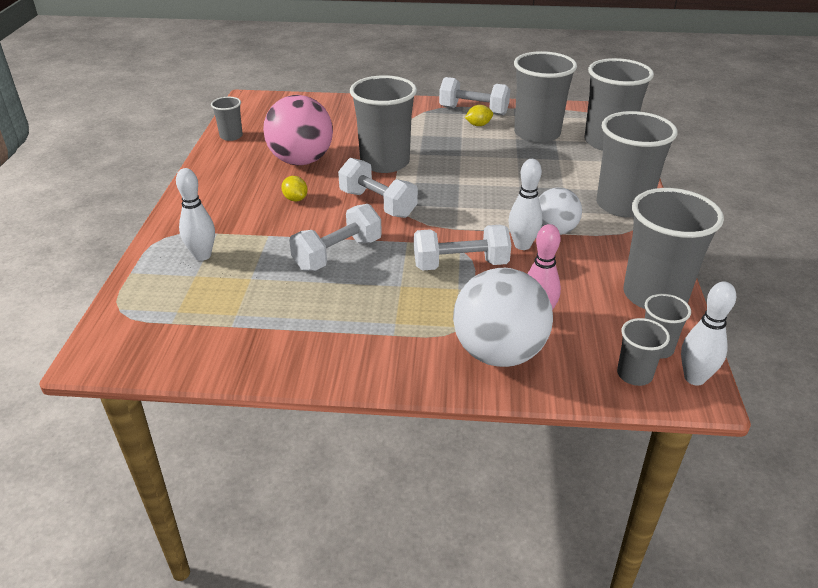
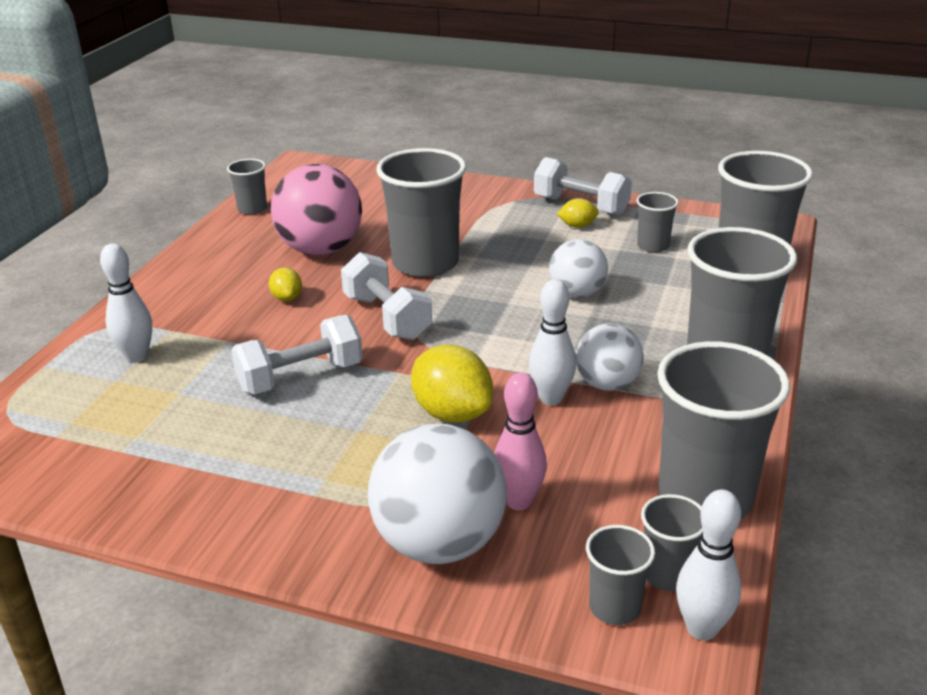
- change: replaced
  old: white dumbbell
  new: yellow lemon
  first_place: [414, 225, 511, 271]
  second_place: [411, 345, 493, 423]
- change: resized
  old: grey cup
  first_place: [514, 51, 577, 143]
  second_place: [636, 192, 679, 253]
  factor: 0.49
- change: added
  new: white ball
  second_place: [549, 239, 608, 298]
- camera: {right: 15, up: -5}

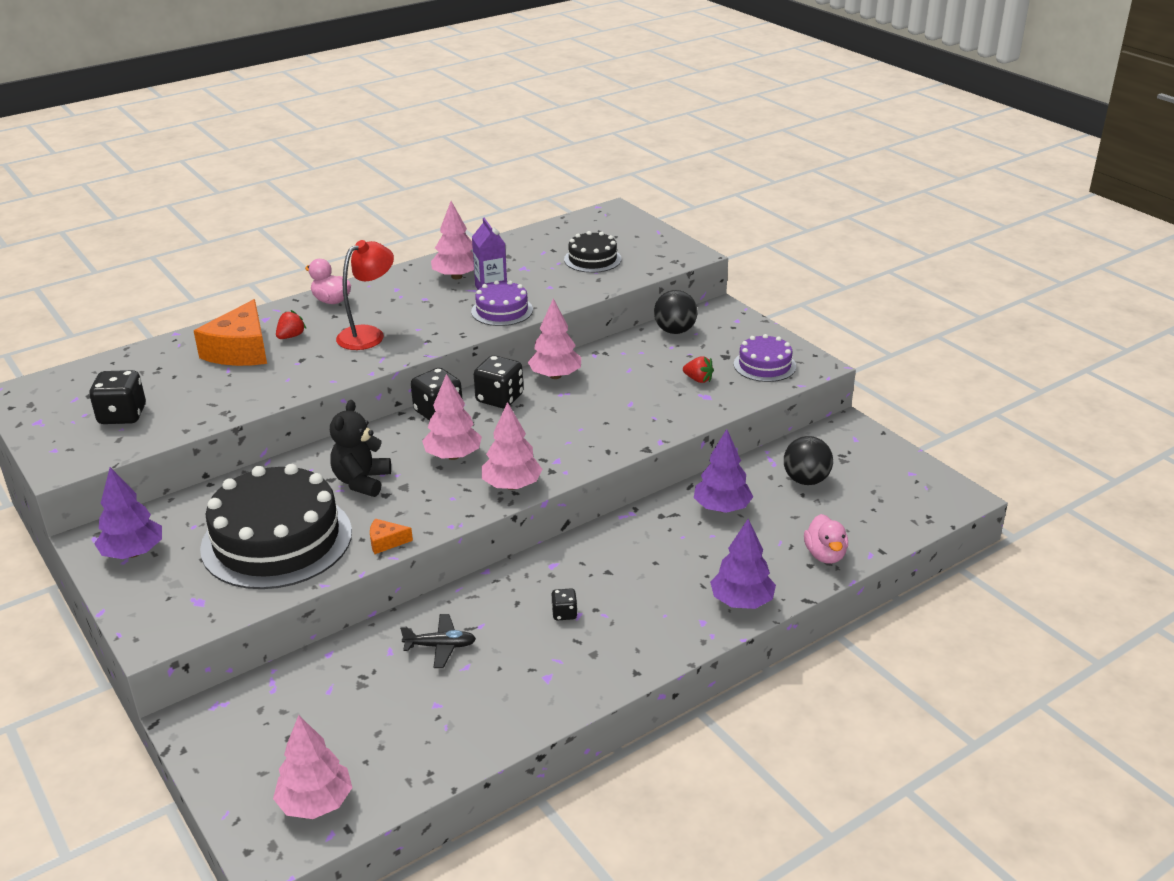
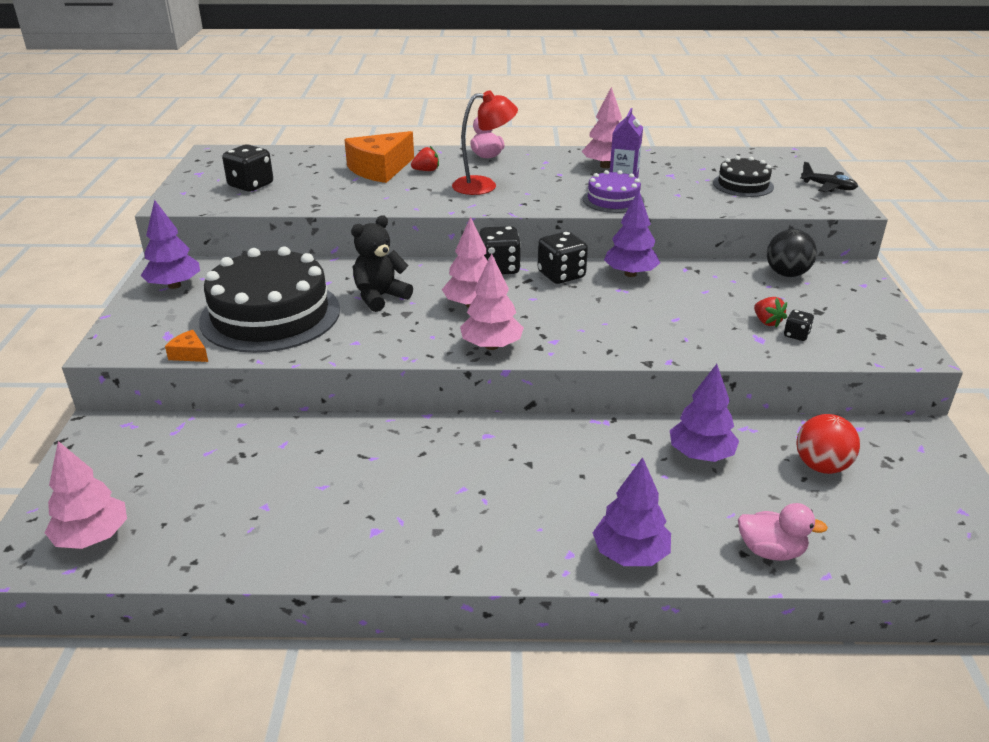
- change: moved
  old: orange cheese
  first_place: [370, 519, 413, 554]
  second_place: [165, 330, 208, 362]
- change: moved
  old: black plane
  first_place: [400, 614, 476, 668]
  second_place: [800, 162, 858, 192]
- change: recoloured
  old: pink tree
  new: purple tree
  first_place: [528, 298, 581, 379]
  second_place: [604, 190, 660, 277]
- change: moved
  old: black dice
  first_place: [552, 588, 578, 620]
  second_place: [784, 310, 814, 341]
- change: removed
  old: purple cake
  first_place: [734, 334, 796, 382]
- change: recoloured
  old: black ball
  new: red ball
  first_place: [784, 436, 833, 485]
  second_place: [796, 414, 860, 474]
- change: turned
  old: pink duck
  first_place: [804, 514, 848, 564]
  second_place: [738, 503, 828, 561]
  degrees: -105
- camera: {right: 35, up: 0}

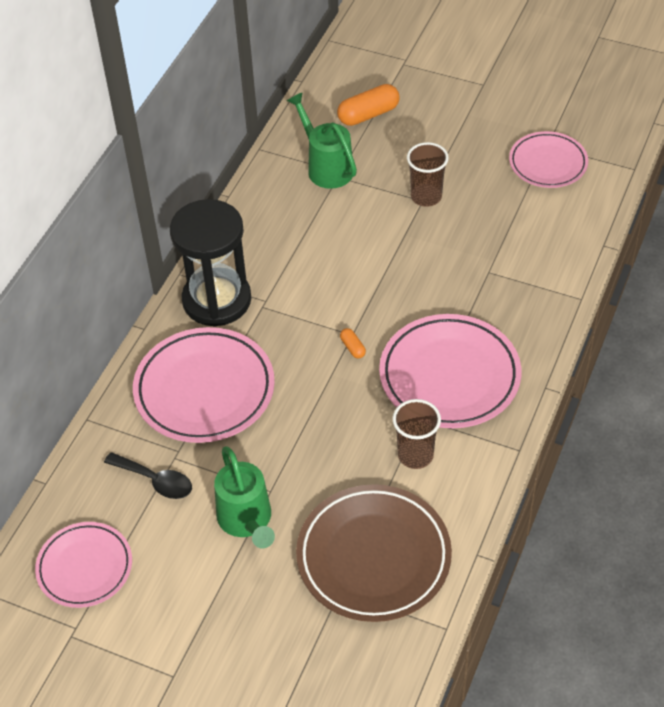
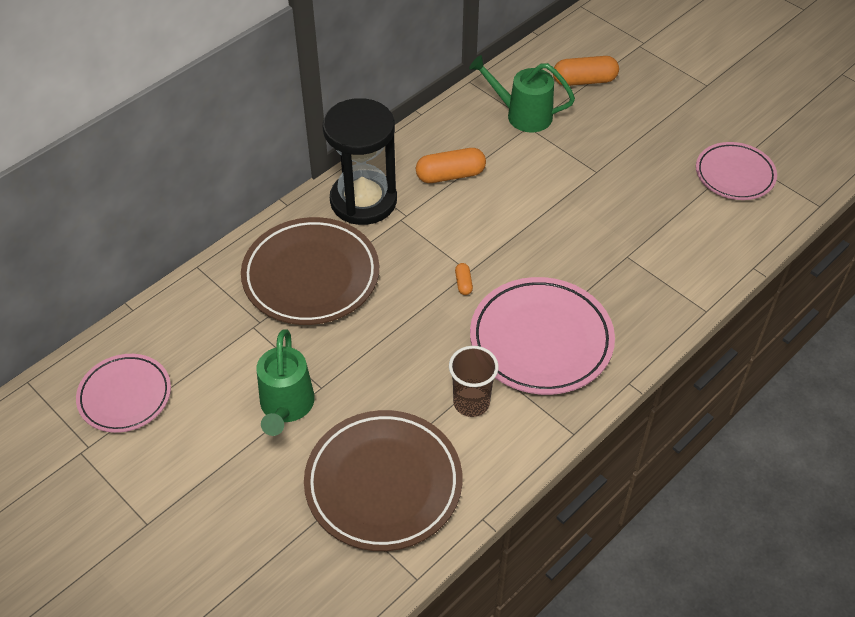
- change: removed
  old: black spoon
  first_place: [104, 452, 192, 499]
- change: recoloured
  old: pink plate
  new: brown plate
  first_place: [133, 327, 275, 443]
  second_place: [241, 217, 379, 325]
- change: turned
  old: green watering can
  first_place: [287, 92, 357, 189]
  second_place: [469, 55, 575, 132]
  degrees: -60
- change: removed
  old: brown cup
  first_place: [407, 142, 449, 207]
- change: added
  new: orange capsule
  second_place: [416, 148, 486, 183]
- camera: {right: 20, up: 0}

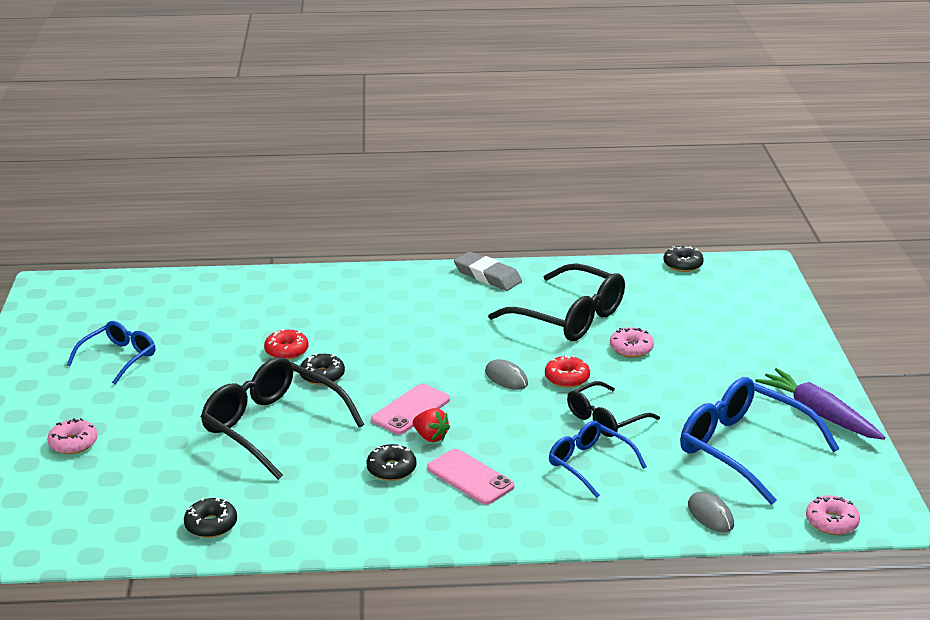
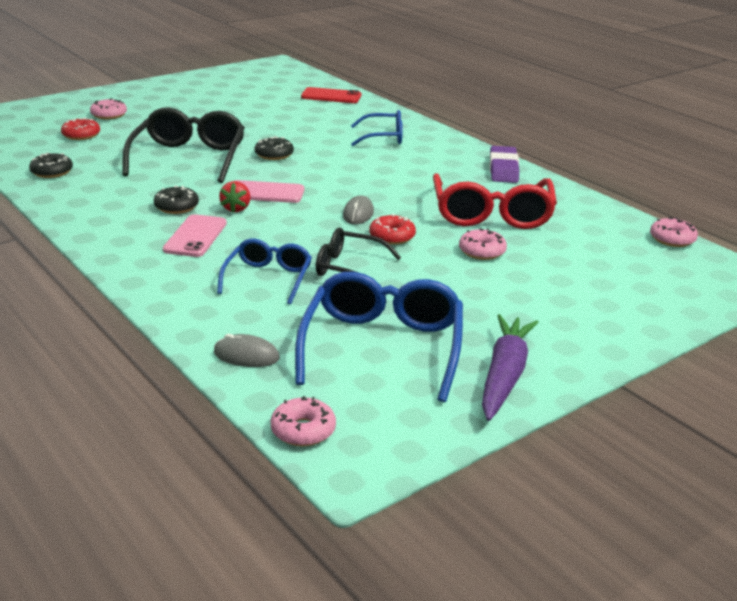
- change: moved
  old: blue glasses
  first_place: [67, 321, 155, 384]
  second_place: [351, 110, 403, 146]
- change: moved
  old: red donut
  first_place: [264, 329, 308, 360]
  second_place: [61, 118, 100, 140]
- change: recoloured
  old: grey eraser
  new: purple eraser
  first_place: [454, 251, 522, 291]
  second_place: [490, 146, 519, 183]
- change: recoloured
  old: black glasses
  new: red glasses
  first_place: [488, 263, 625, 341]
  second_place: [433, 174, 557, 229]
- change: recoloured
  old: black donut
  new: pink donut
  first_place: [663, 246, 704, 272]
  second_place: [650, 217, 698, 247]
- change: turned
  old: grey mouse
  first_place: [688, 492, 734, 532]
  second_place: [214, 334, 280, 367]
  degrees: 75
- change: added
  new: red phone
  second_place: [301, 87, 361, 103]
- camera: {right: 55, up: 0}

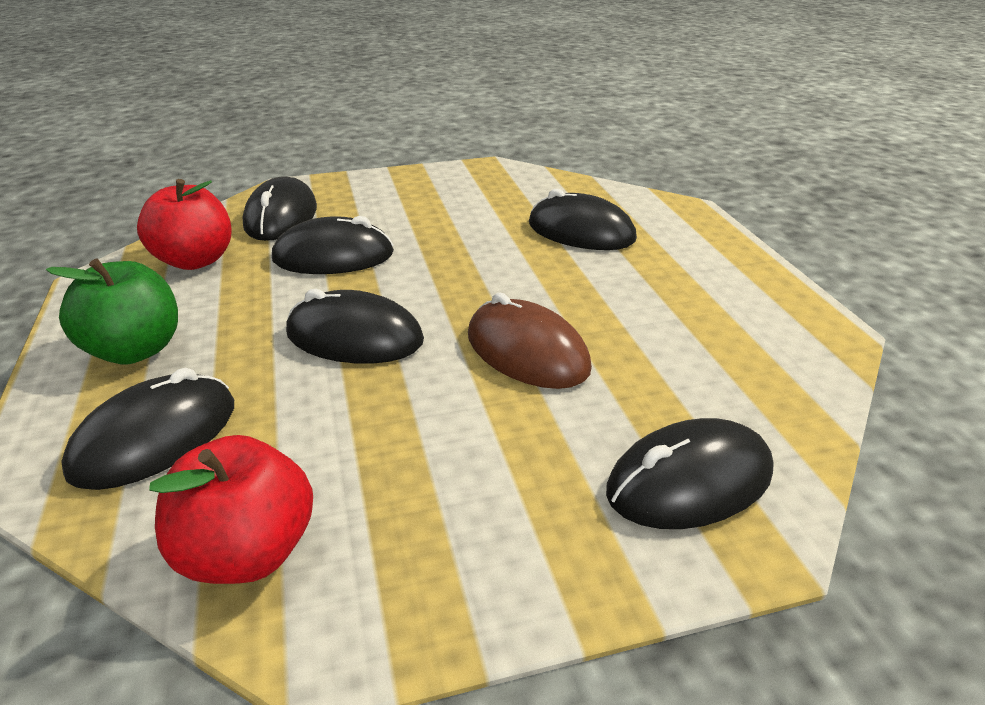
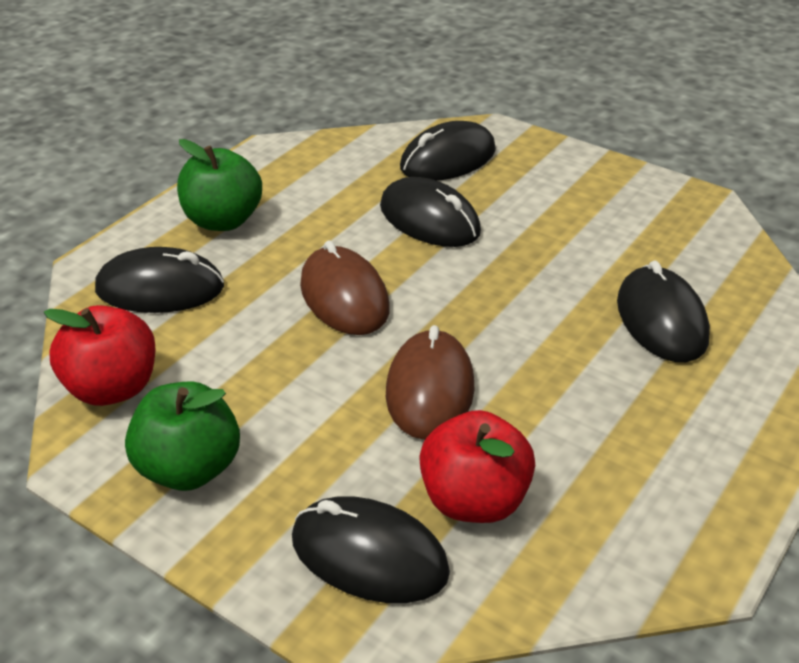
- change: moved
  old: red apple
  first_place: [137, 179, 231, 270]
  second_place: [419, 410, 535, 523]
- change: recoloured
  old: black mouse
  new: brown mouse
  first_place: [286, 289, 424, 364]
  second_place: [300, 241, 390, 335]
- change: added
  new: green apple
  second_place: [125, 381, 240, 491]
- camera: {right: 50, up: 5}

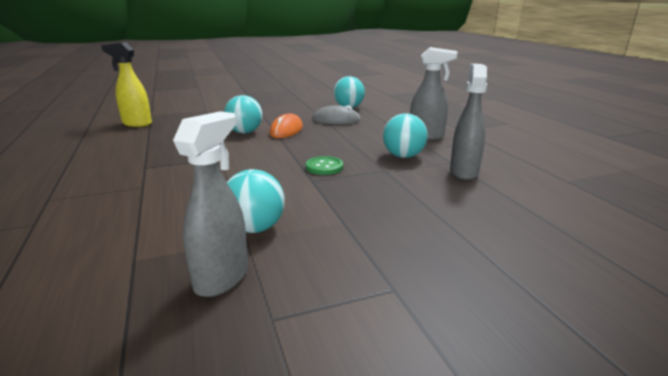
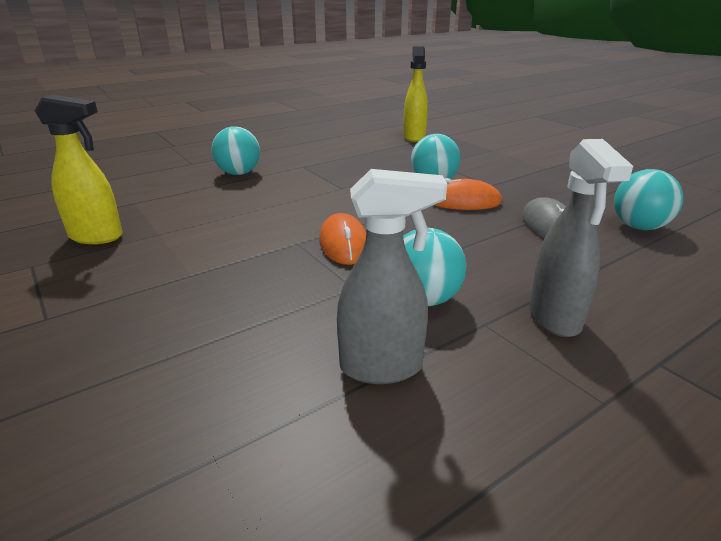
- change: recoloured
  old: grey spray bottle
  new: yellow spray bottle
  first_place: [173, 111, 248, 297]
  second_place: [34, 94, 123, 244]
- change: moved
  old: turquoise ball
  first_place: [226, 169, 285, 233]
  second_place: [212, 126, 260, 175]
- change: replaced
  old: green button
  new: orange mouse
  first_place: [306, 156, 343, 175]
  second_place: [319, 213, 366, 265]
- camera: {right: 75, up: 5}

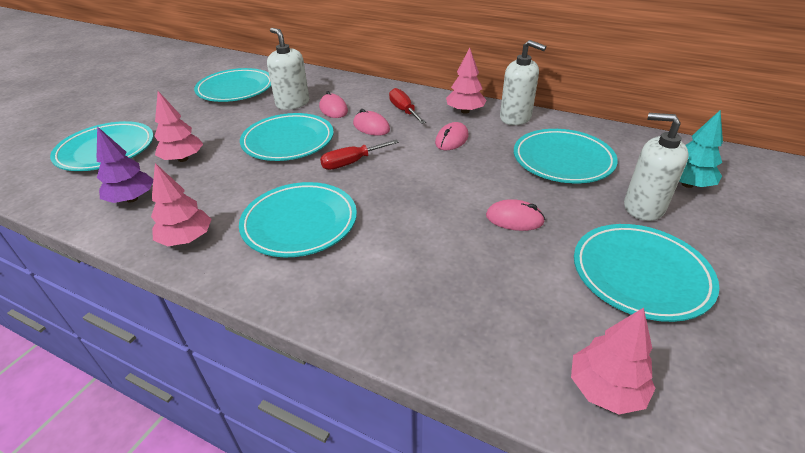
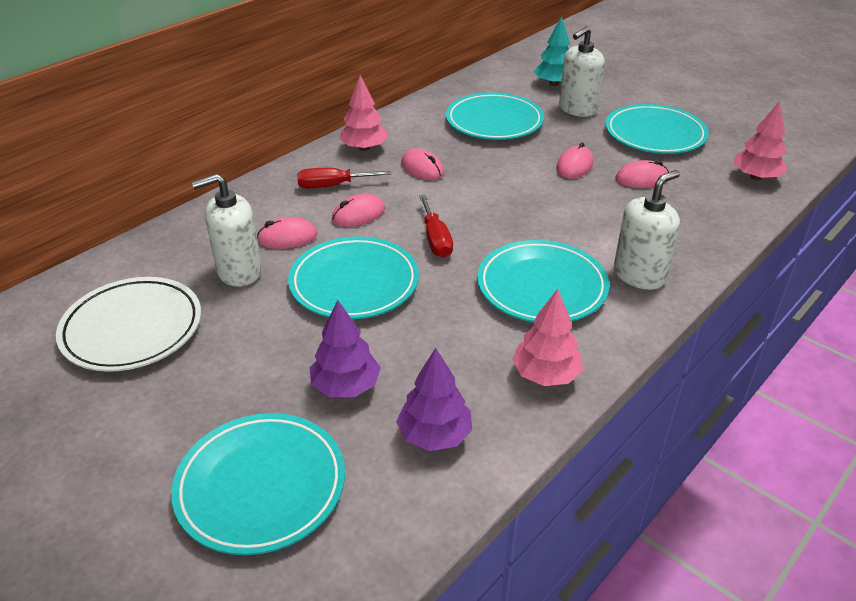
- change: recoloured
  old: pink tree
  new: purple tree
  first_place: [155, 91, 203, 162]
  second_place: [310, 300, 381, 397]
- change: recoloured
  old: turquoise plate
  new: white plate
  first_place: [194, 68, 271, 102]
  second_place: [56, 277, 201, 372]
- change: moved
  old: white soap dispenser
  first_place: [500, 40, 546, 125]
  second_place: [614, 170, 680, 290]
- change: added
  new: pink mouse
  second_place: [615, 160, 669, 188]
- camera: {right: -75, up: 0}

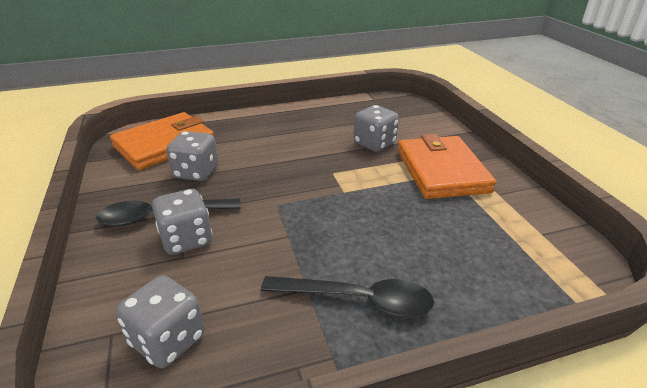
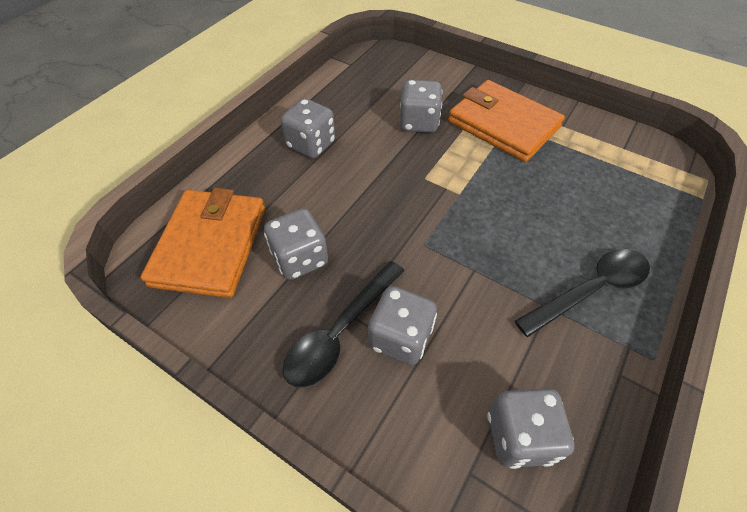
- change: added
  new: grey dice
  second_place: [281, 98, 335, 158]
- camera: {right: -40, up: 20}

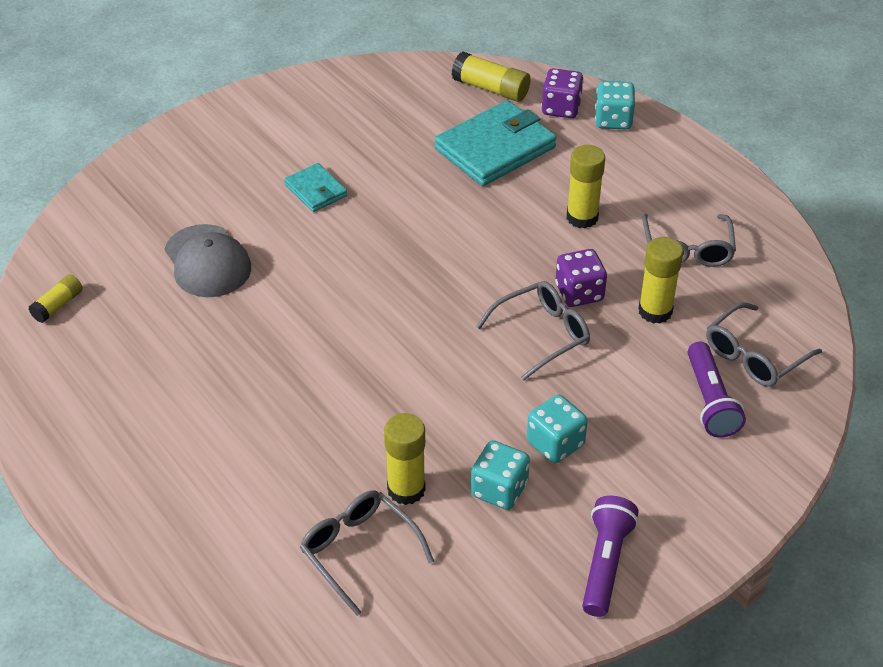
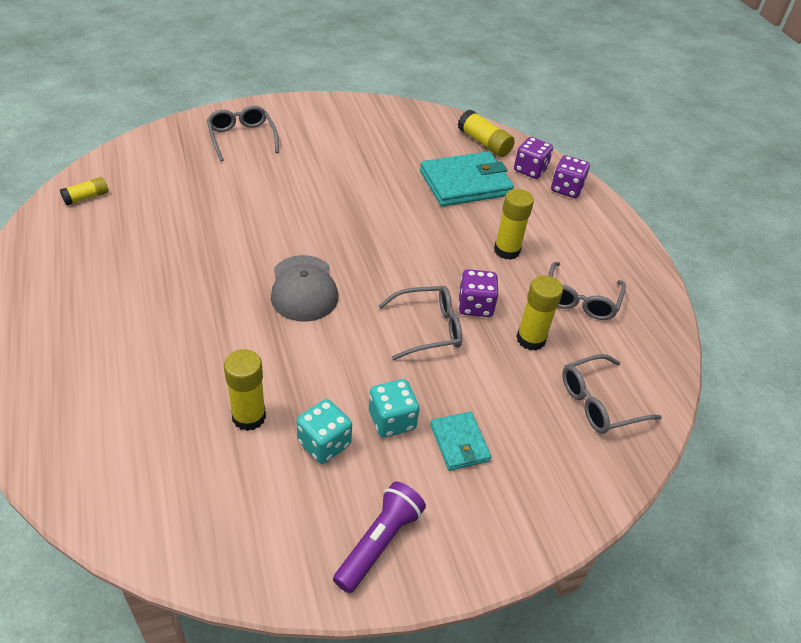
- change: moved
  old: grey cap
  first_place: [165, 224, 251, 297]
  second_place: [271, 255, 338, 322]
- change: moved
  old: turquoise wallet
  first_place: [284, 163, 347, 212]
  second_place: [430, 412, 491, 471]
- change: moved
  old: grey glasses
  first_place: [300, 490, 434, 616]
  second_place: [207, 106, 279, 161]
- change: recoloured
  old: turquoise dice
  new: purple dice
  first_place: [595, 81, 635, 129]
  second_place: [551, 155, 590, 198]
- change: removed
  old: purple flashlight
  first_place: [688, 342, 746, 438]
- camera: {right: 15, up: 0}

